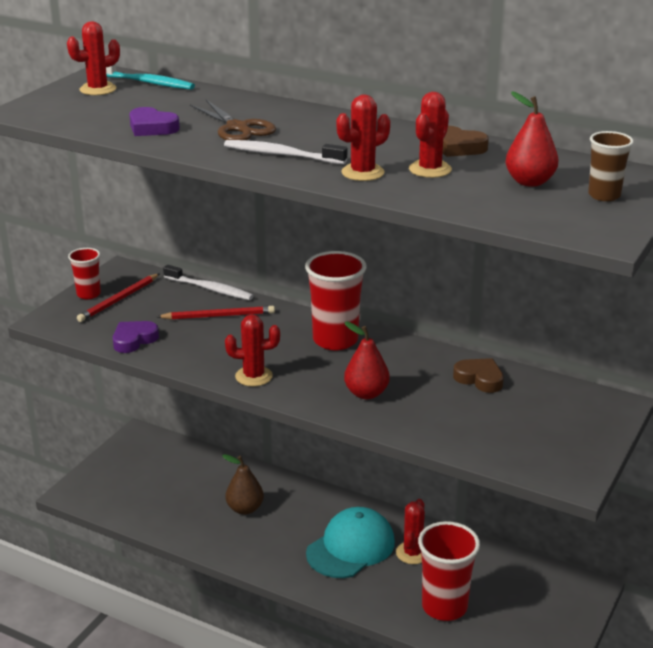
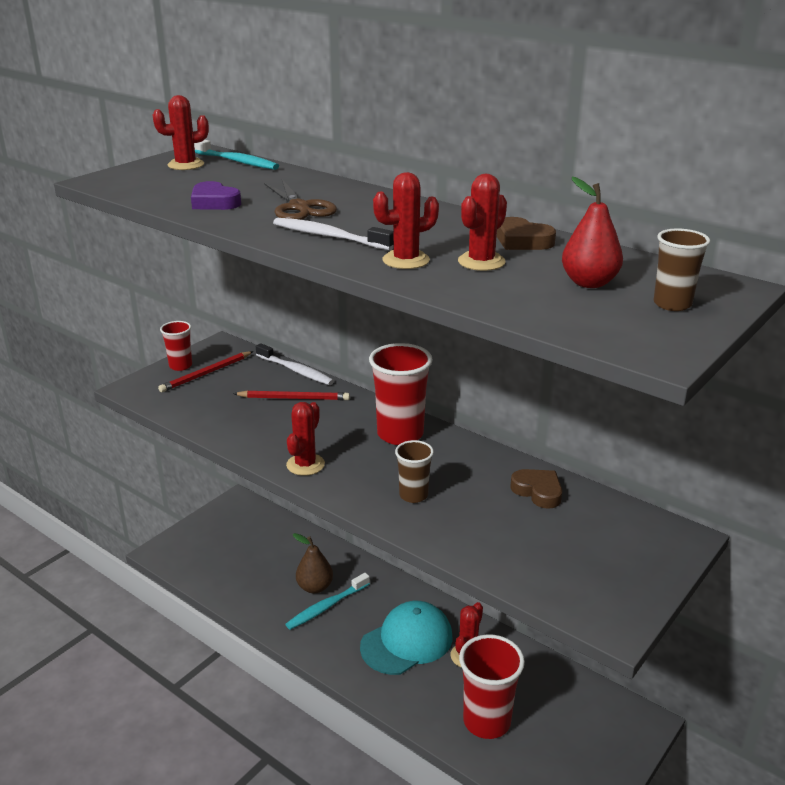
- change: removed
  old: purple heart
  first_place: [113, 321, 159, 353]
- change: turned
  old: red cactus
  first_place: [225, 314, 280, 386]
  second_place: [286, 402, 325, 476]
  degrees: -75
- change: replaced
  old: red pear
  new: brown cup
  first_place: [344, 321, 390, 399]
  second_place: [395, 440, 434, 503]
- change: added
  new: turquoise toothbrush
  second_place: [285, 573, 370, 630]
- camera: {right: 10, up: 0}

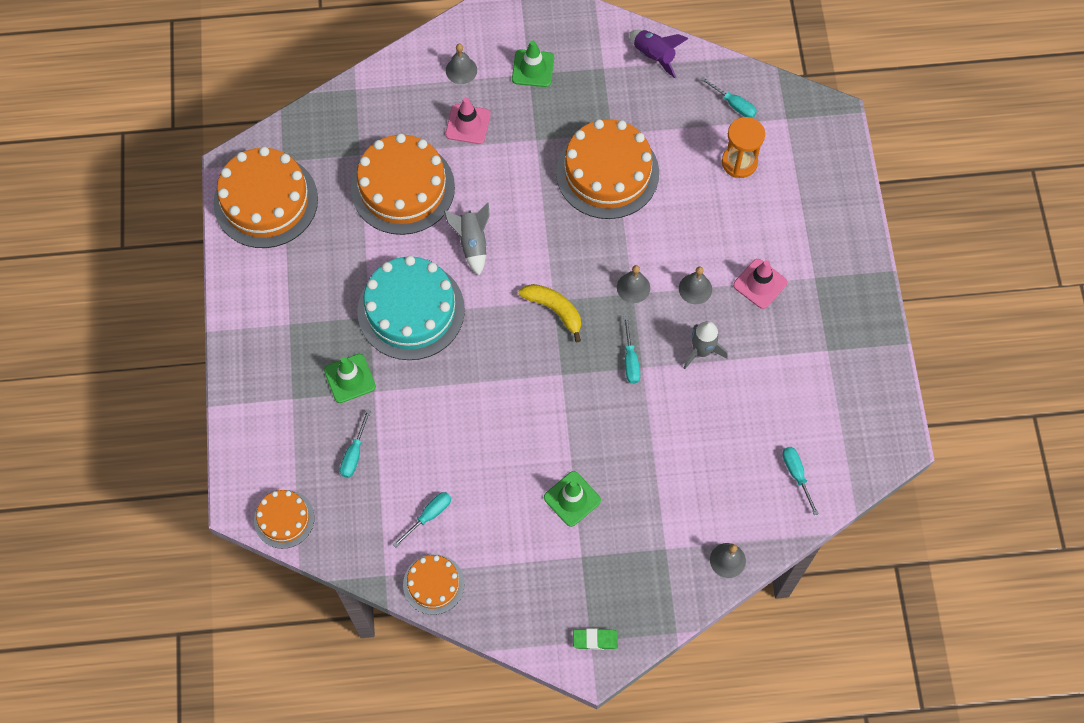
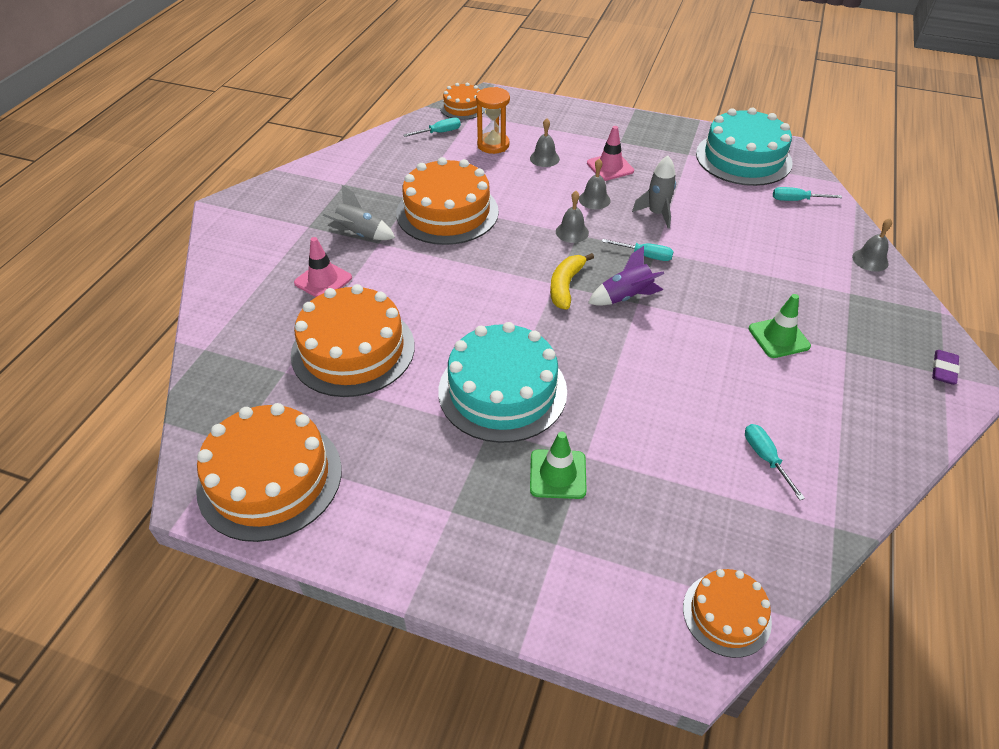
- change: removed
  old: turquoise screwdriver
  first_place: [340, 409, 371, 478]
- change: moved
  old: orange cake
  first_place: [403, 554, 464, 615]
  second_place: [440, 83, 483, 120]
- change: moved
  old: grey rocket
  first_place: [444, 202, 490, 275]
  second_place: [323, 185, 395, 240]
- change: moved
  old: grey bell
  first_place: [446, 44, 477, 84]
  second_place: [530, 118, 560, 167]
- change: removed
  old: green traffic cone
  first_place: [512, 40, 554, 87]
- change: turned
  old: yellow banana
  first_place: [518, 284, 581, 342]
  second_place: [550, 253, 594, 310]
  degrees: -45
- change: recoloured
  old: green eraser
  new: purple eraser
  first_place: [573, 628, 618, 650]
  second_place: [932, 350, 960, 385]
- change: moved
  old: purple rocket
  first_place: [630, 30, 689, 78]
  second_place: [588, 246, 664, 306]
- change: added
  new: turquoise cake
  second_place: [696, 108, 793, 186]
- camera: {right: -65, up: -20}

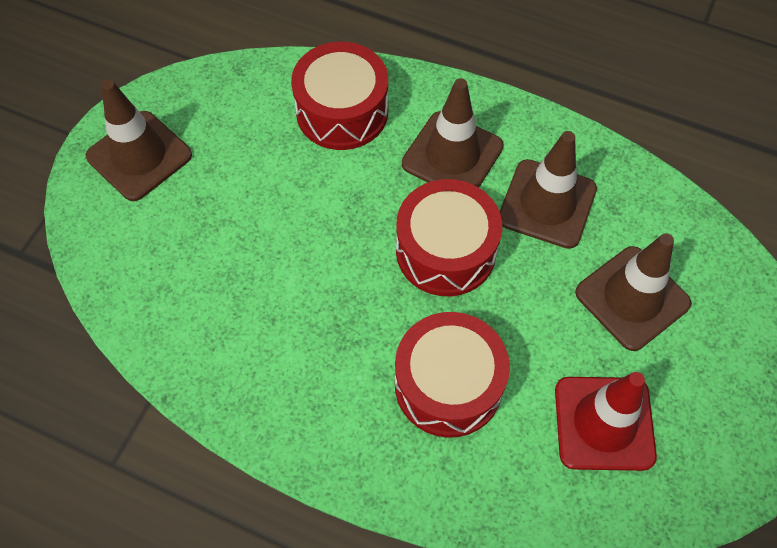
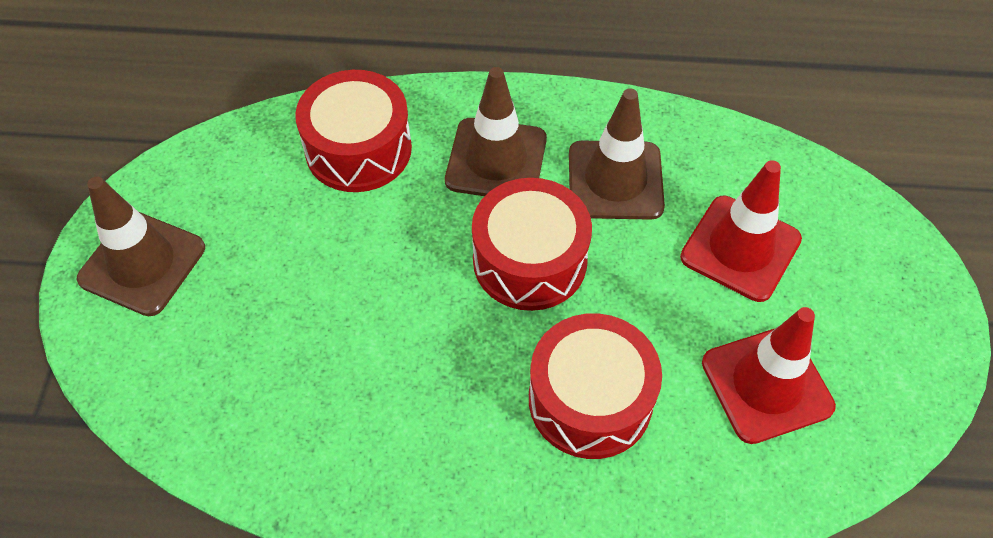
- change: recoloured
  old: brown traffic cone
  new: red traffic cone
  first_place: [575, 233, 691, 351]
  second_place: [680, 160, 802, 302]
- camera: {right: -20, up: -5}

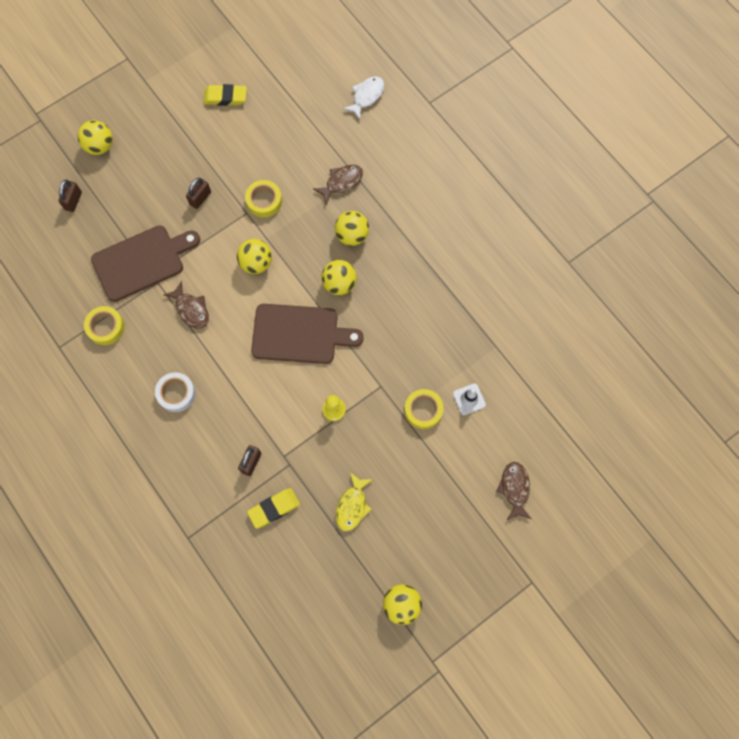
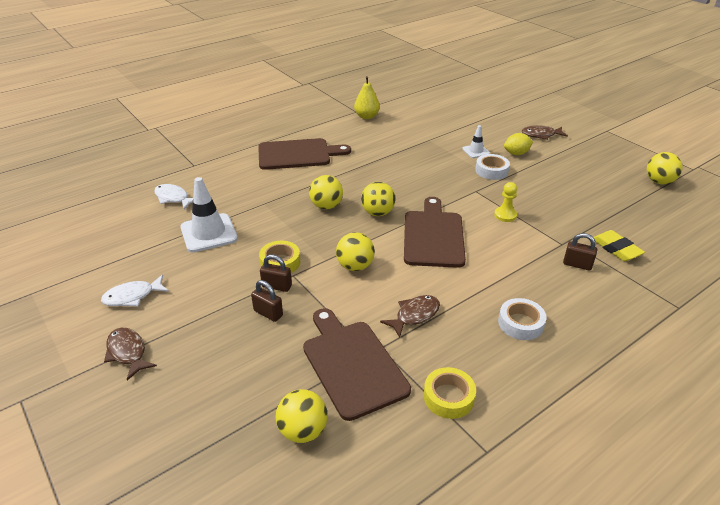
- change: moved
  old: brown padlock
  first_place: [58, 180, 82, 212]
  second_place: [260, 255, 292, 292]
- change: moved
  old: yellow ball
  first_place: [78, 120, 113, 155]
  second_place: [276, 389, 328, 443]
- change: replaced
  old: yellow eraser
  new: white fish
  first_place: [203, 84, 247, 106]
  second_place: [101, 275, 169, 306]
- change: moved
  old: brown fish
  first_place: [313, 165, 363, 204]
  second_place: [104, 328, 157, 380]
- change: removed
  old: yellow fish
  first_place: [336, 472, 373, 531]
- change: recoloured
  old: yellow tape
  new: white tape
  first_place: [404, 389, 443, 429]
  second_place: [475, 154, 510, 180]
- change: added
  new: white traffic cone
  second_place: [180, 177, 238, 252]
- change: added
  new: brown cutting board
  second_place: [258, 138, 351, 170]
- change: added
  new: yellow pear
  second_place: [354, 76, 380, 119]
- change: added
  new: yellow lemon
  second_place: [504, 133, 533, 155]
- camera: {right: -90, up: -35}

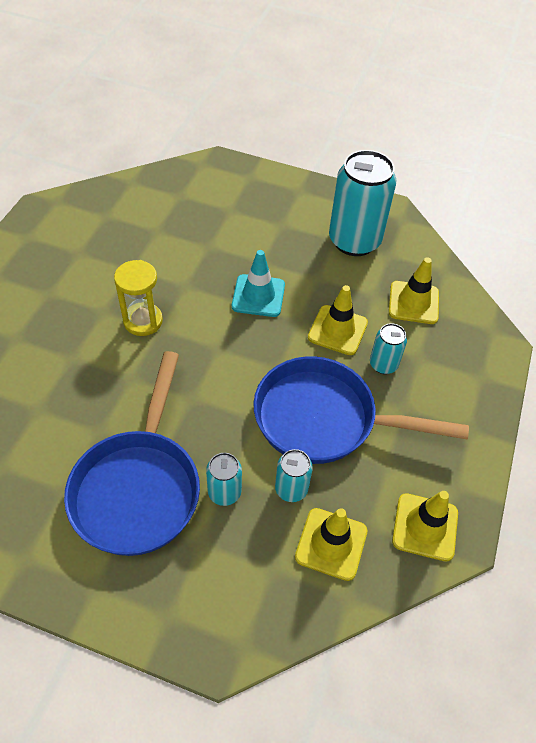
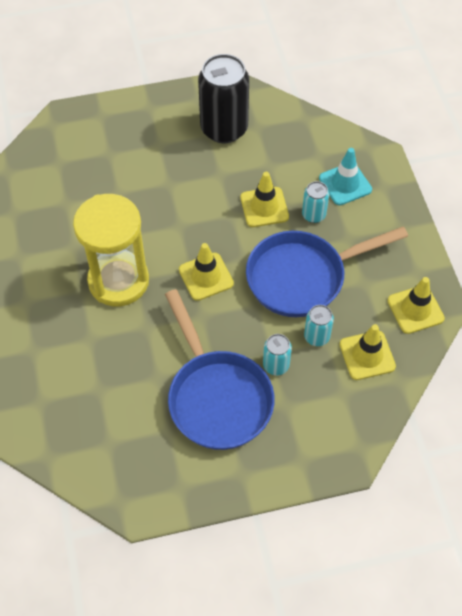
- change: resized
  old: yellow hourglass
  first_place: [114, 260, 163, 336]
  second_place: [73, 194, 149, 306]
  factor: 1.76
- change: moved
  old: turquoise traffic cone
  first_place: [232, 250, 285, 317]
  second_place: [319, 148, 372, 205]
- change: recoloured
  old: turquoise can
  new: black can
  first_place: [329, 150, 396, 256]
  second_place: [198, 54, 249, 143]
- change: moved
  old: yellow traffic cone
  first_place: [389, 257, 439, 324]
  second_place: [179, 243, 234, 301]
- camera: {right: -30, up: 5}

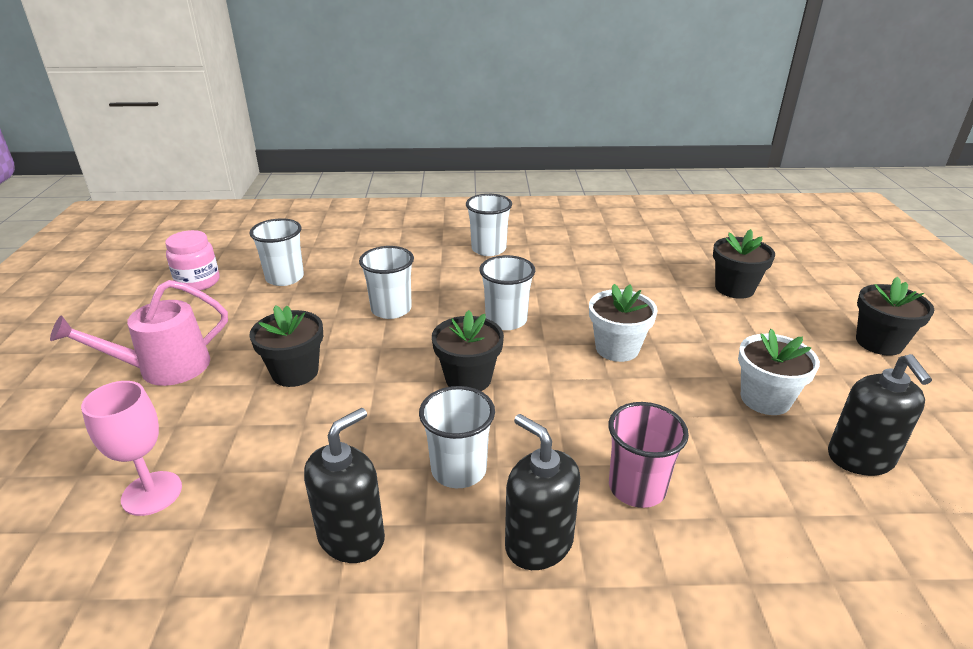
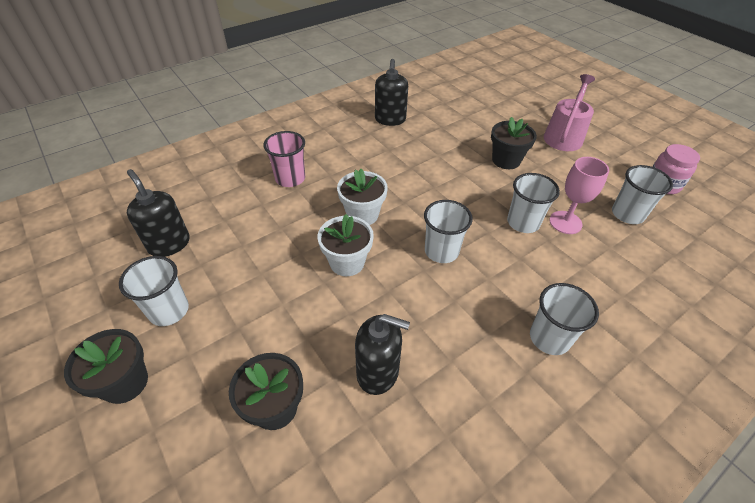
- change: moved
  old: pink goblet
  first_place: [81, 381, 182, 516]
  second_place: [549, 157, 609, 234]
- change: moved
  old: white cup
  first_place: [419, 386, 495, 488]
  second_place: [119, 256, 189, 326]
- change: removed
  old: black flower pot
  first_place: [432, 310, 504, 391]
- change: moved
  old: black soap dispenser
  first_place: [505, 414, 580, 570]
  second_place: [355, 314, 410, 395]
- change: moved
  old: white flower pot
  first_place: [738, 329, 820, 415]
  second_place: [337, 169, 388, 225]
- camera: {right: 145, up: 15}

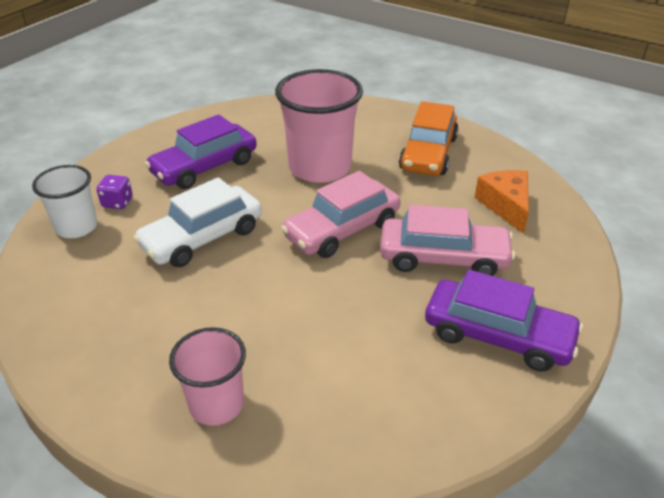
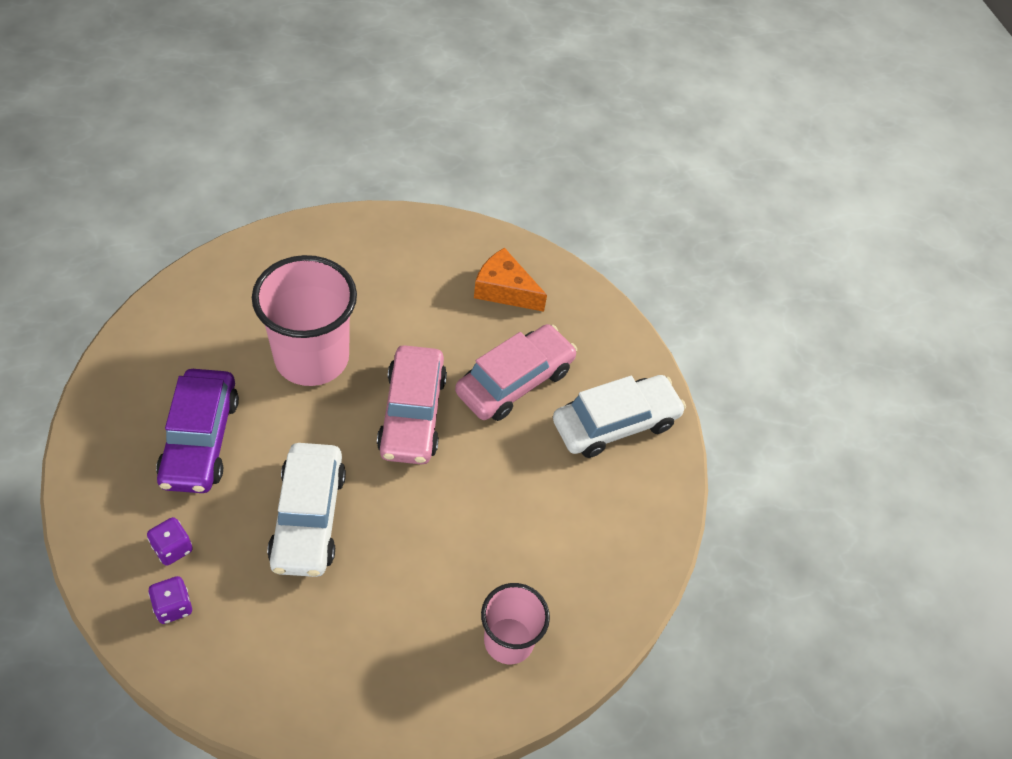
- change: replaced
  old: white cup
  new: purple dice
  first_place: [32, 165, 97, 238]
  second_place: [148, 576, 192, 624]
- change: removed
  old: orange car
  first_place: [399, 101, 459, 176]
- change: recoloured
  old: purple car
  new: white car
  first_place: [425, 270, 583, 372]
  second_place: [553, 375, 686, 458]
- camera: {right: -55, up: 15}

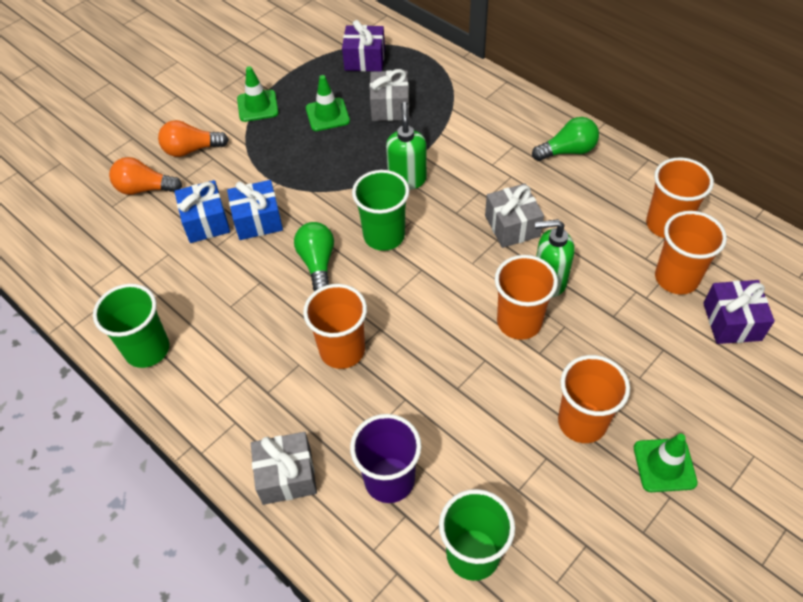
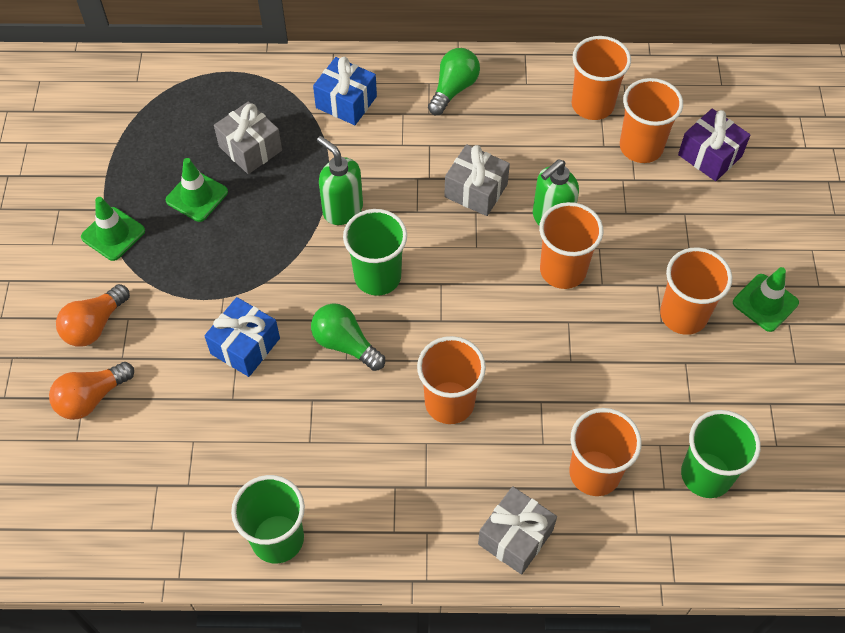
- change: moved
  old: blue gift
  first_place: [174, 180, 230, 243]
  second_place: [313, 57, 377, 125]
- change: removed
  old: purple gift
  first_place: [342, 20, 385, 71]
- change: recoloured
  old: purple cup
  new: orange cup
  first_place: [350, 414, 421, 503]
  second_place: [569, 408, 642, 496]
- camera: {right: -45, up: 5}

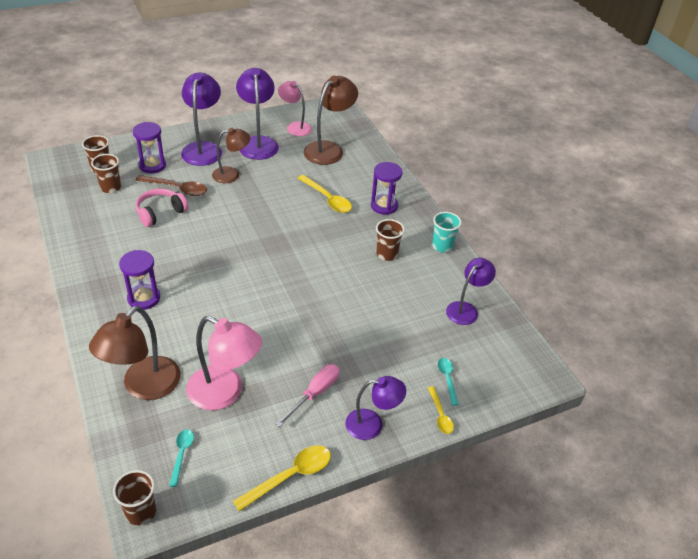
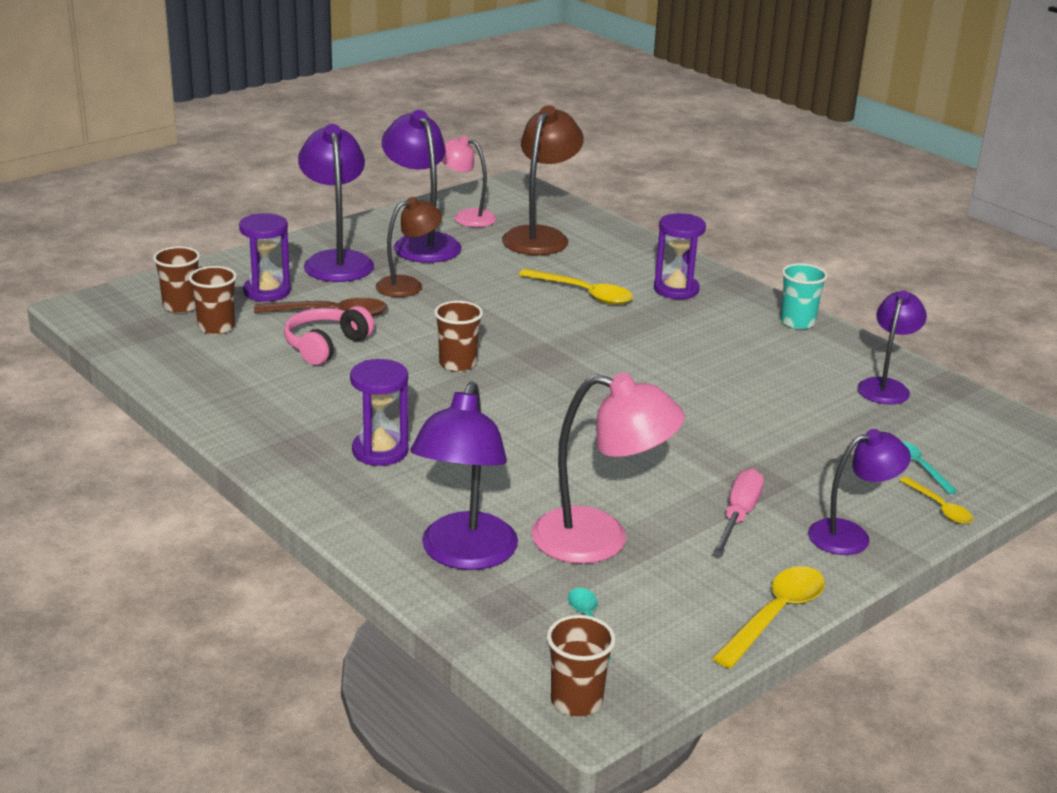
- change: recoloured
  old: brown lamp
  new: purple lamp
  first_place: [89, 306, 180, 400]
  second_place: [410, 382, 518, 570]
- change: moved
  old: brown cup
  first_place: [376, 219, 405, 261]
  second_place: [434, 301, 483, 372]
- camera: {right: -15, up: -15}

